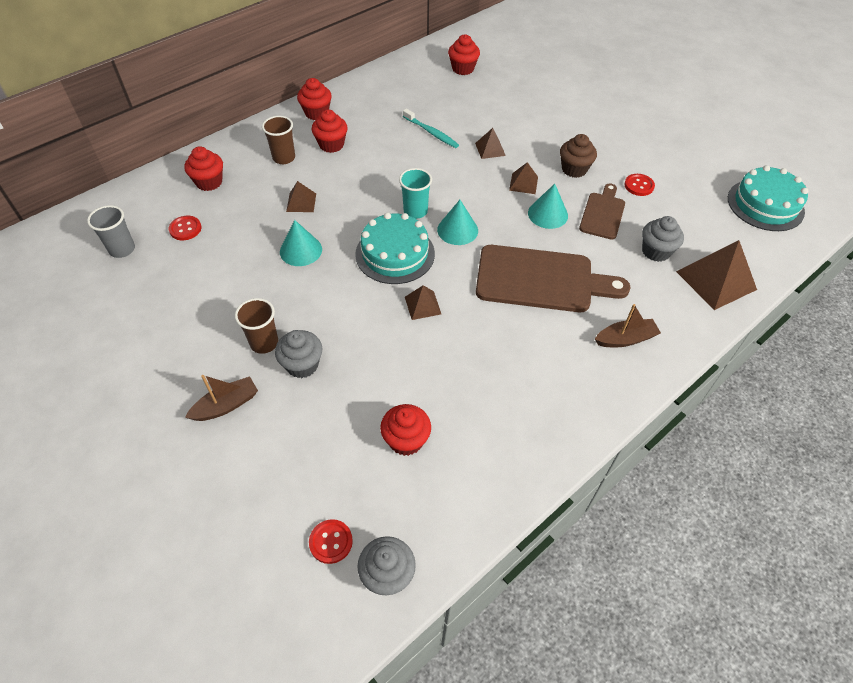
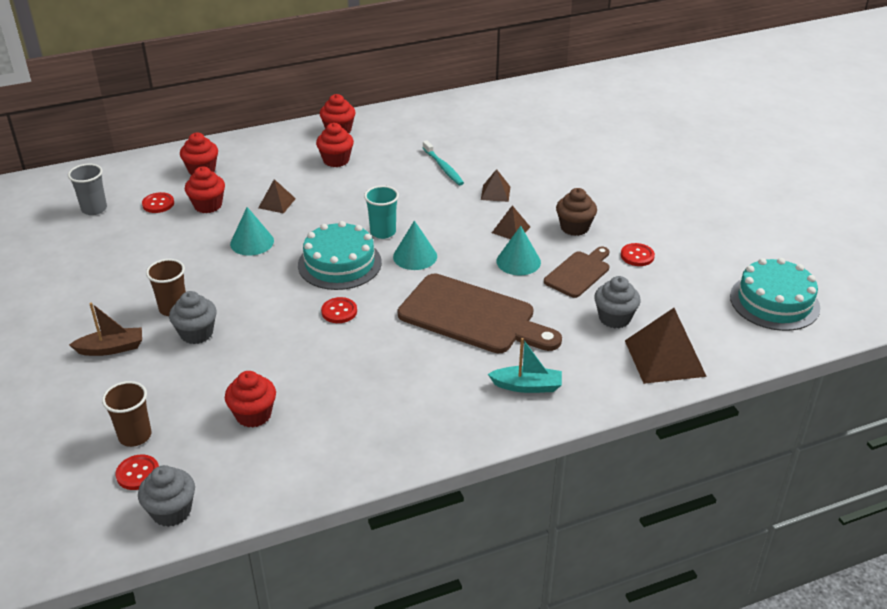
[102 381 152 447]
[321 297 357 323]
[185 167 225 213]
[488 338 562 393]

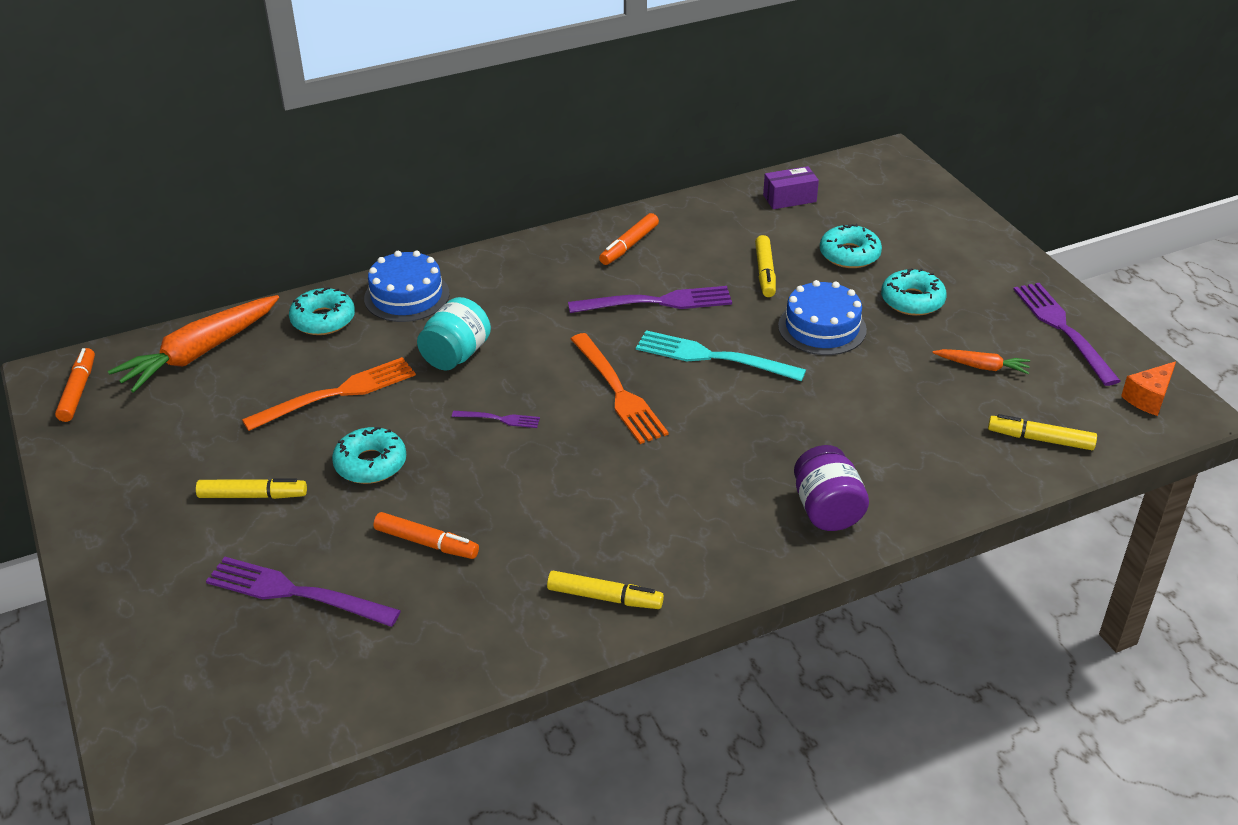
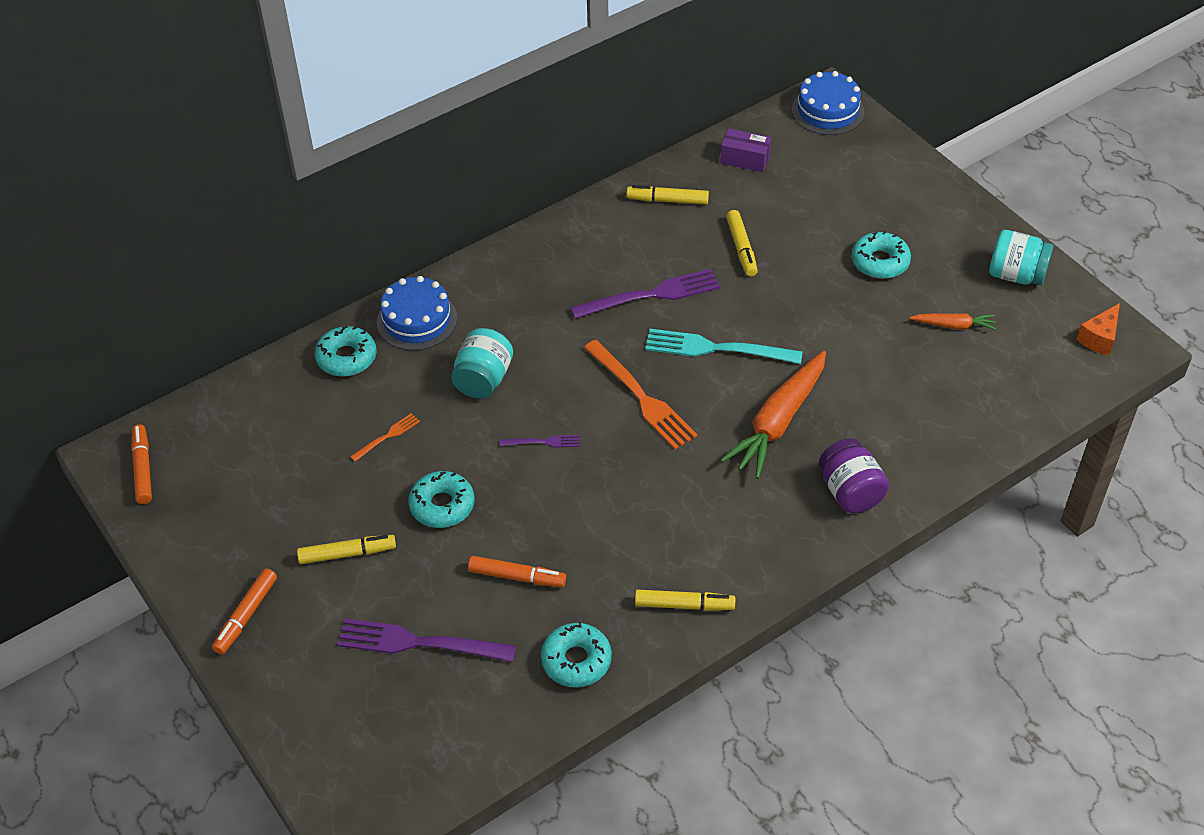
[721 351 826 479]
[350 413 420 462]
[212 568 277 654]
[720 128 771 172]
[792 71 864 135]
[541 622 612 687]
[627 185 709 205]
[989 230 1054 285]

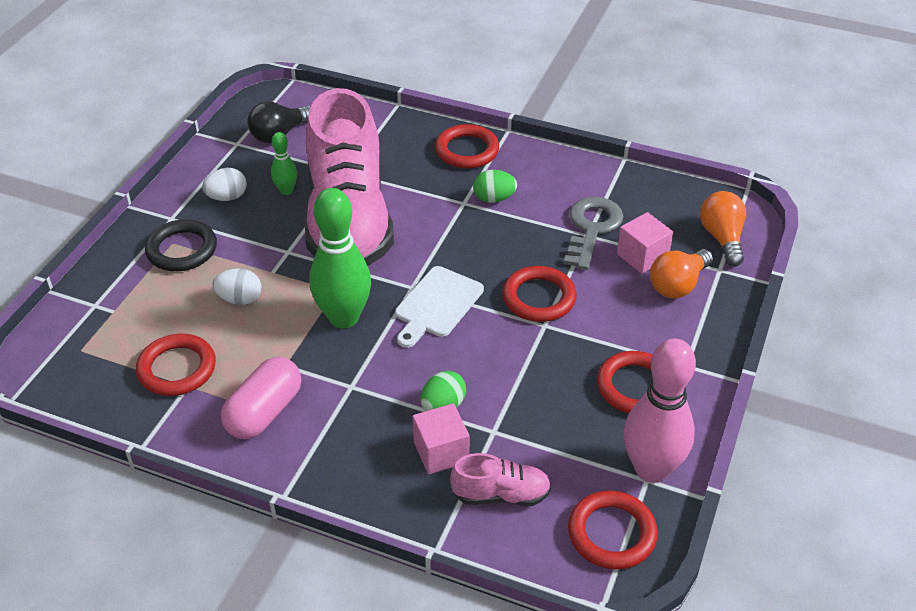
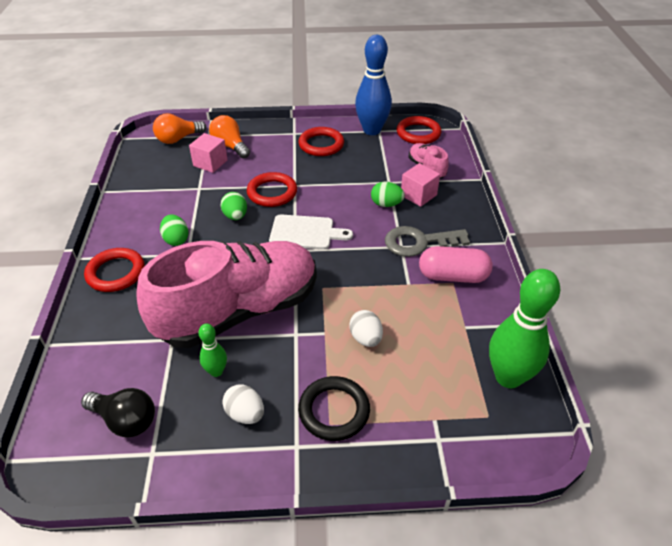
[136 334 216 396] (first image)
[489 269 560 388]
[385 226 470 257]
[355 35 392 135]
[209 115 250 158]
[221 192 247 220]

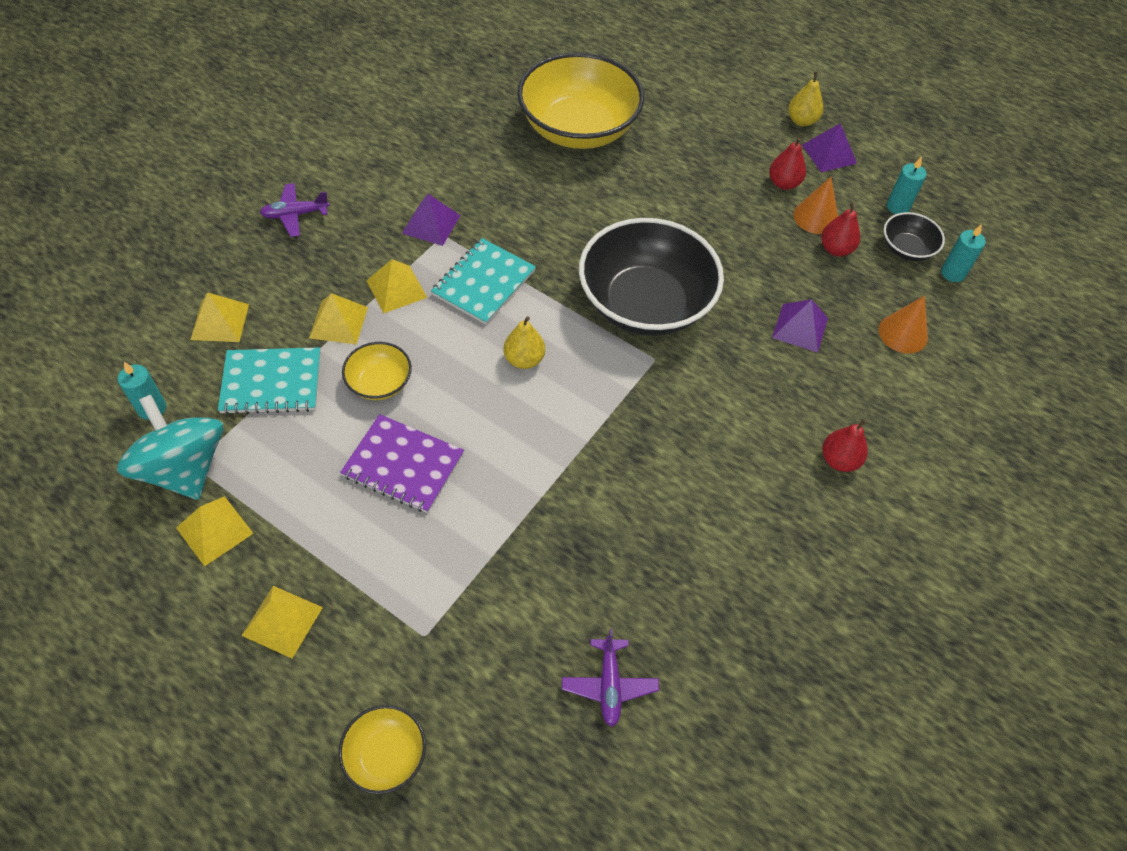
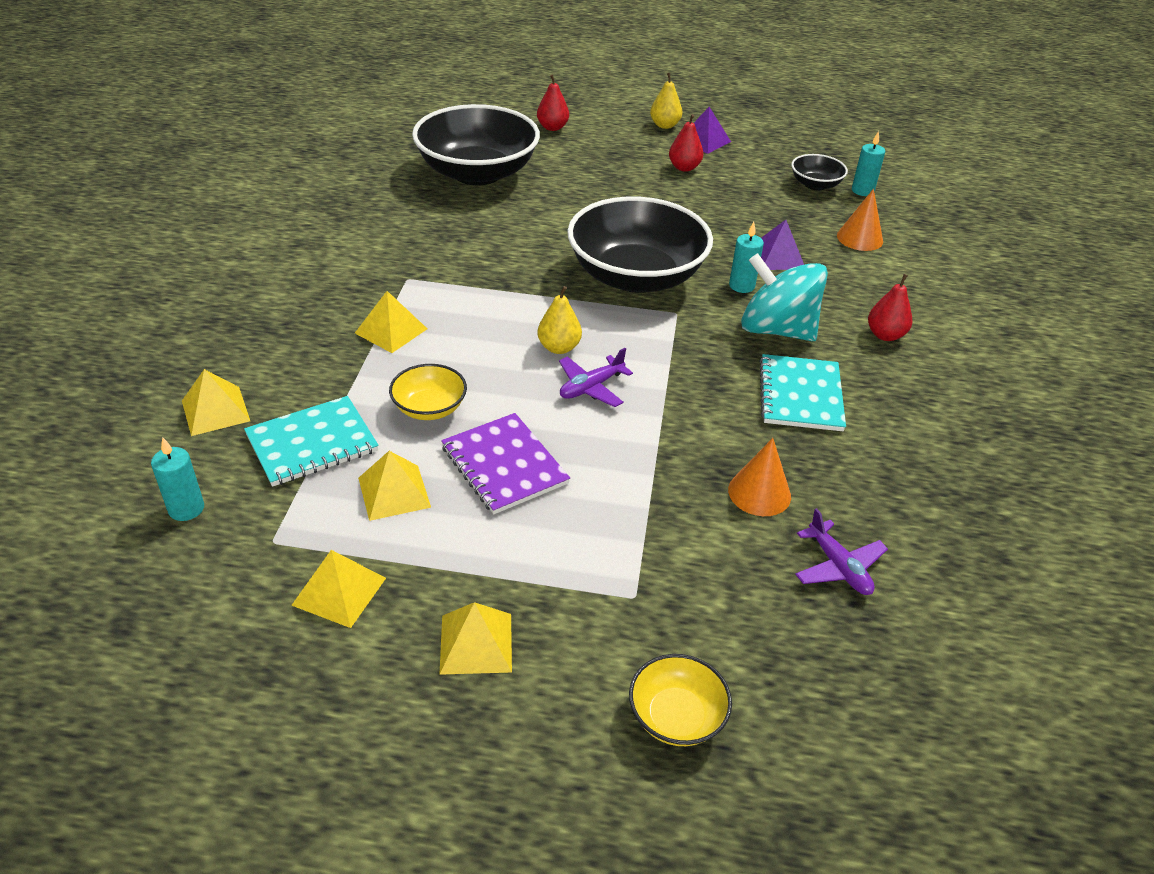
[741 253 828 341]
[559 348 633 407]
[358 451 431 521]
[441 413 570 514]
[402 194 461 246] (first image)
[759 354 846 431]
[412 104 540 185]
[728 438 791 516]
[537 74 569 131]
[729 222 764 293]

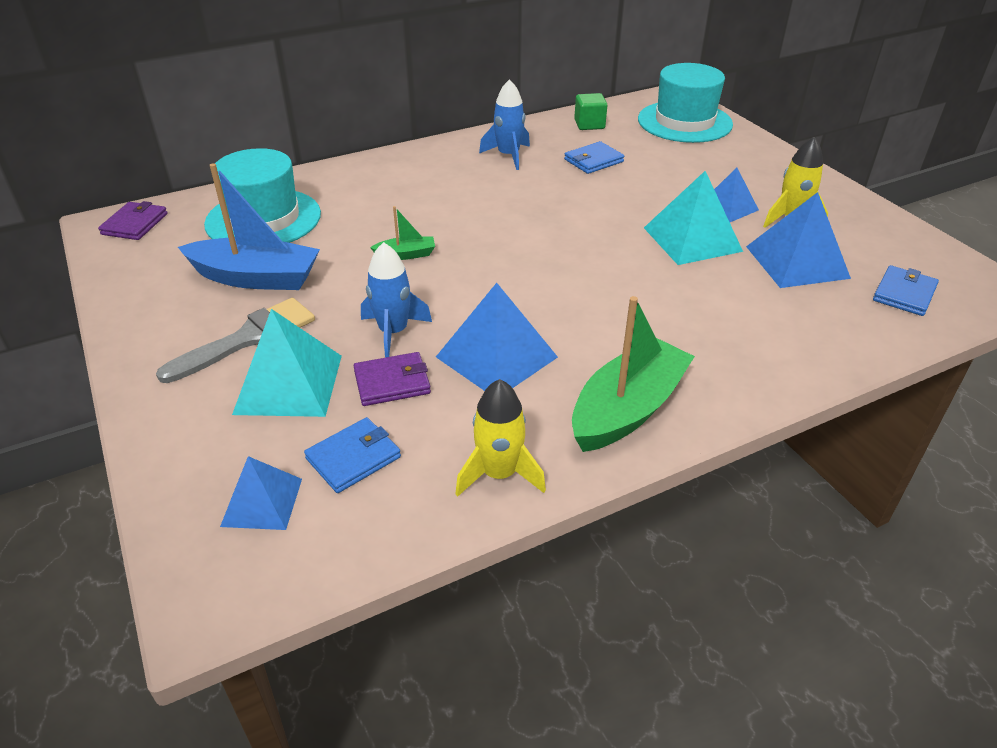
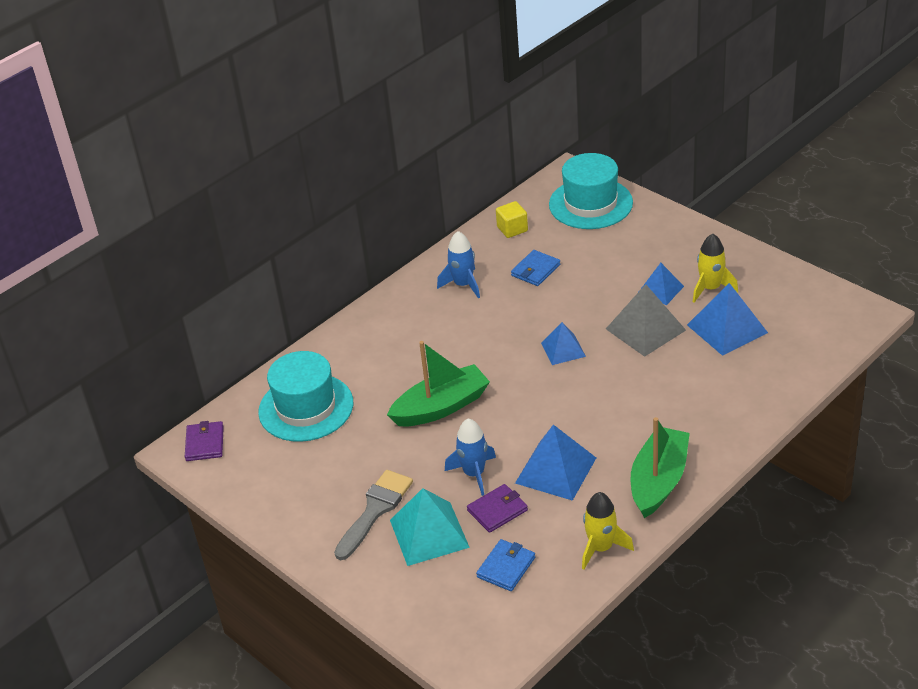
[178 163 320 290] (first image)
[541 322 586 365]
[387 341 490 426]
[496 201 528 238]
[606 284 686 357]
[873 265 939 316] (first image)

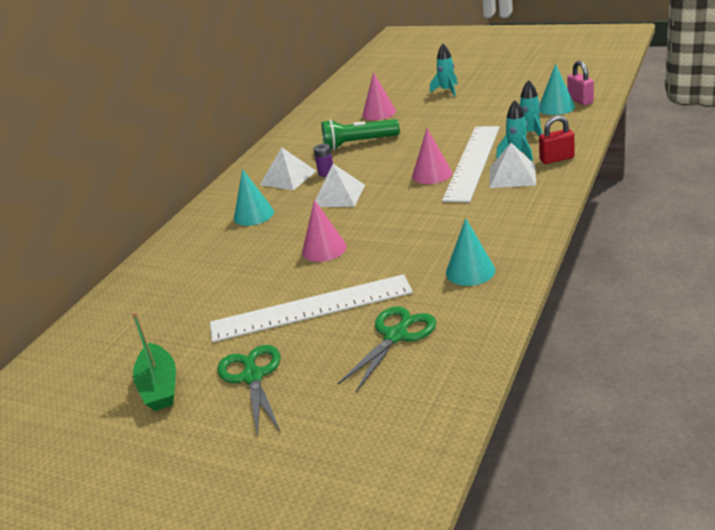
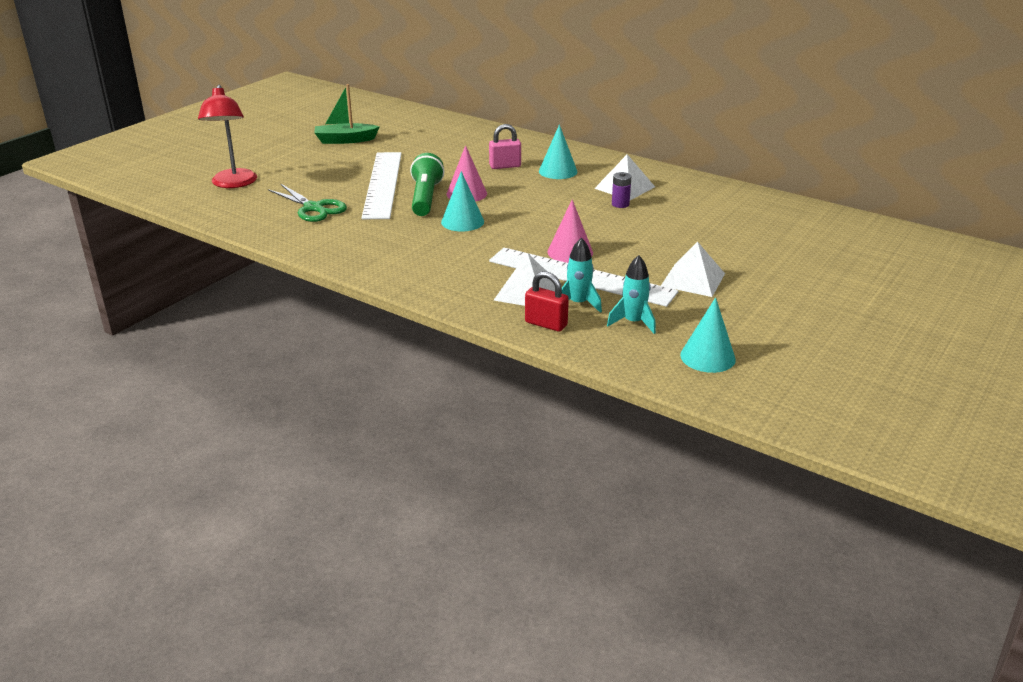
[217 345 280 438] (first image)
[661 242 725 297]
[410 153 444 216]
[363 72 396 120] (first image)
[430 44 458 97] (first image)
[441 171 484 232]
[525 271 569 332]
[489 124 521 169]
[198 85 257 188]

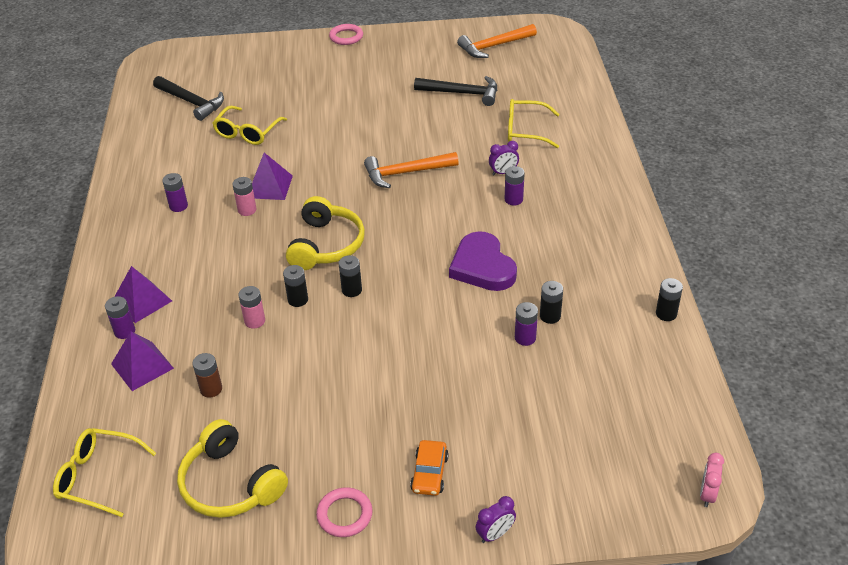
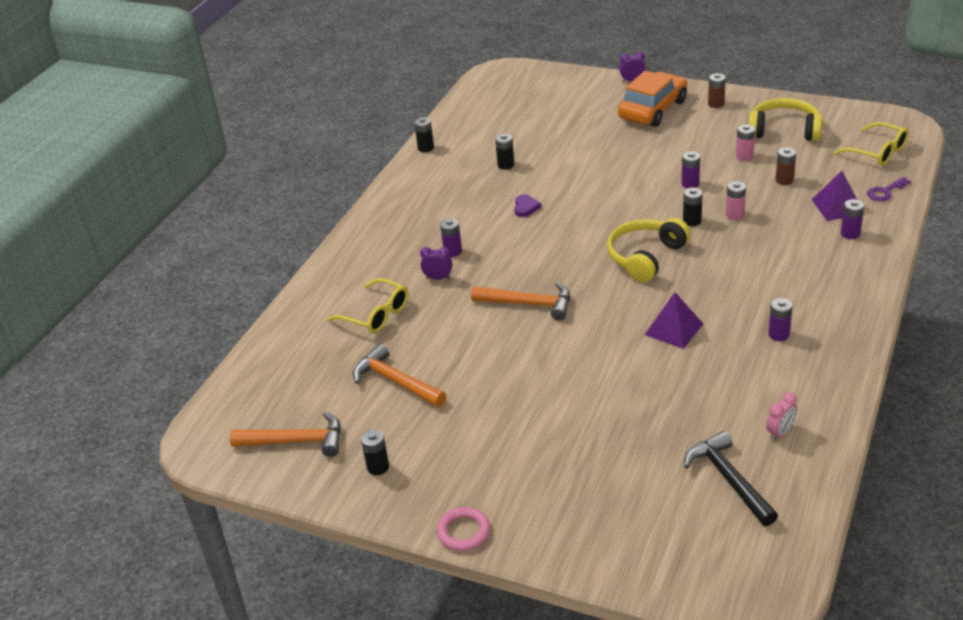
[114 266 172 323] (first image)
[748 98 822 141]
[212 106 287 145] (first image)
[736 124 755 161]
[708 73 726 108]
[361 429 389 475]
[618 71 687 127]
[353 344 446 407]
[514 194 541 217]
[682 151 700 189]
[766 392 797 440]
[867 177 911 201]

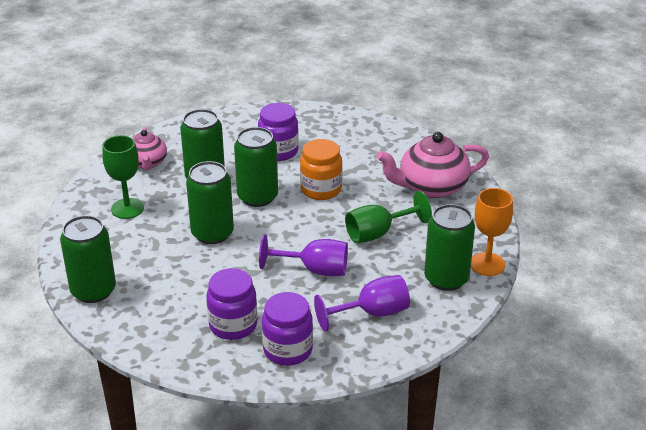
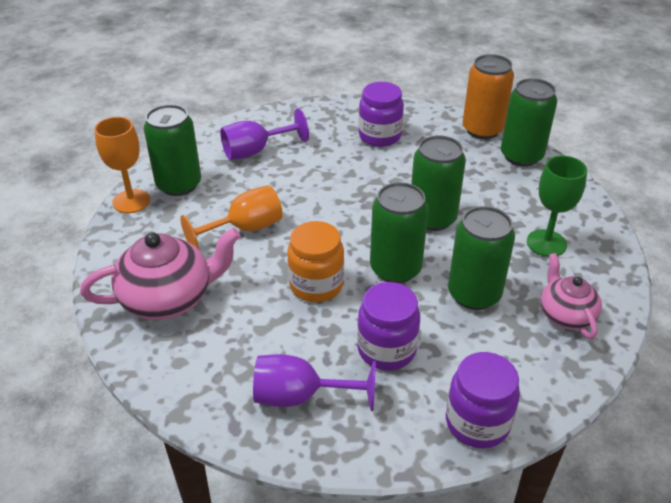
[253 354 376 411]
[446 352 520 448]
[180 185 283 250]
[463 54 514 139]

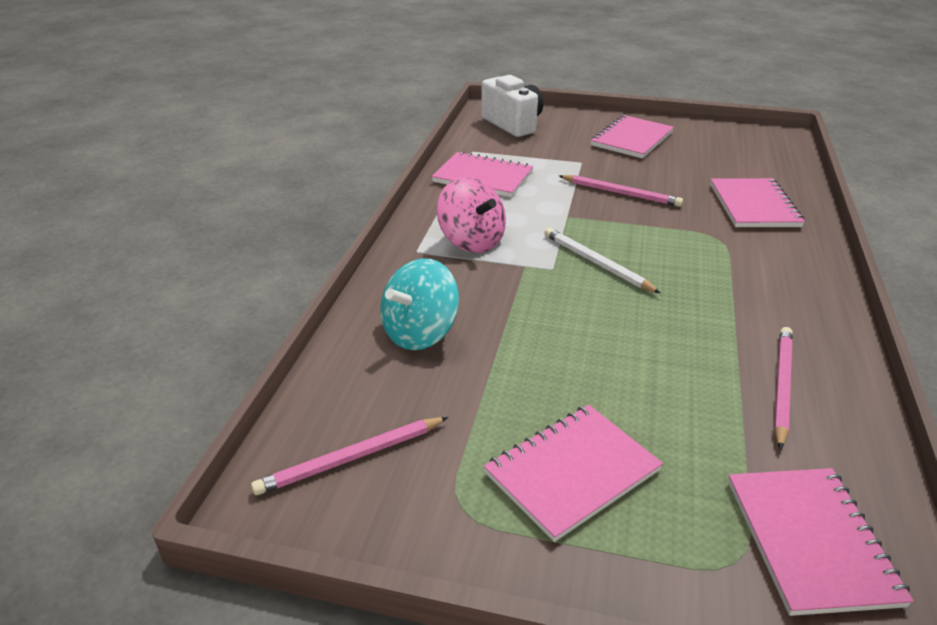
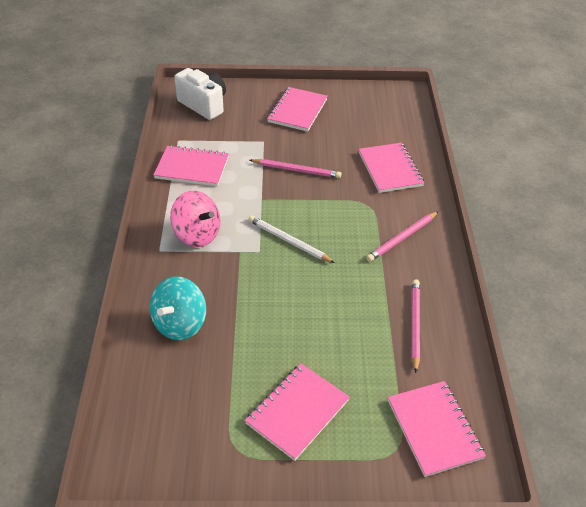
[366 211 439 262]

